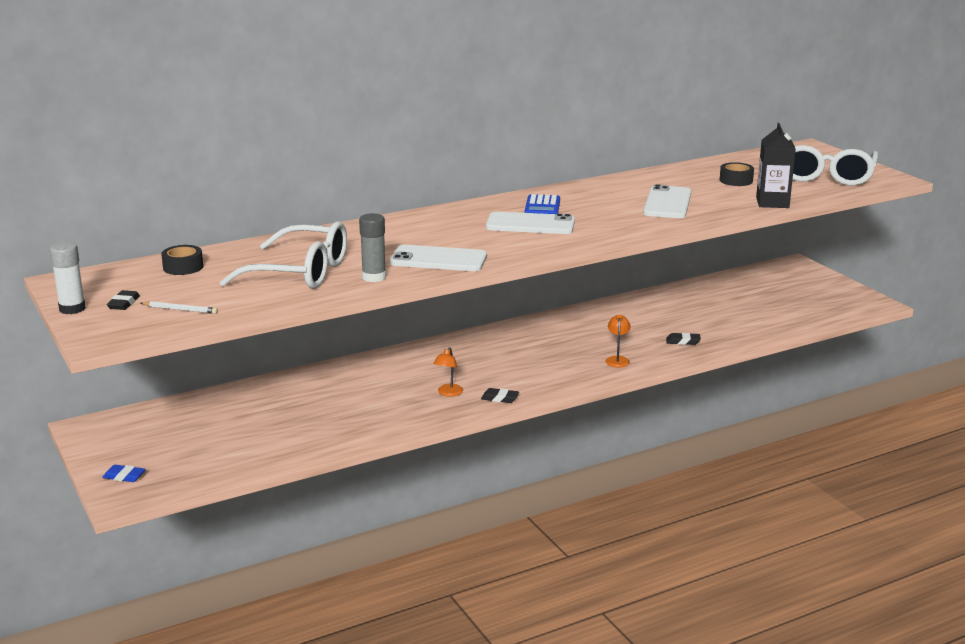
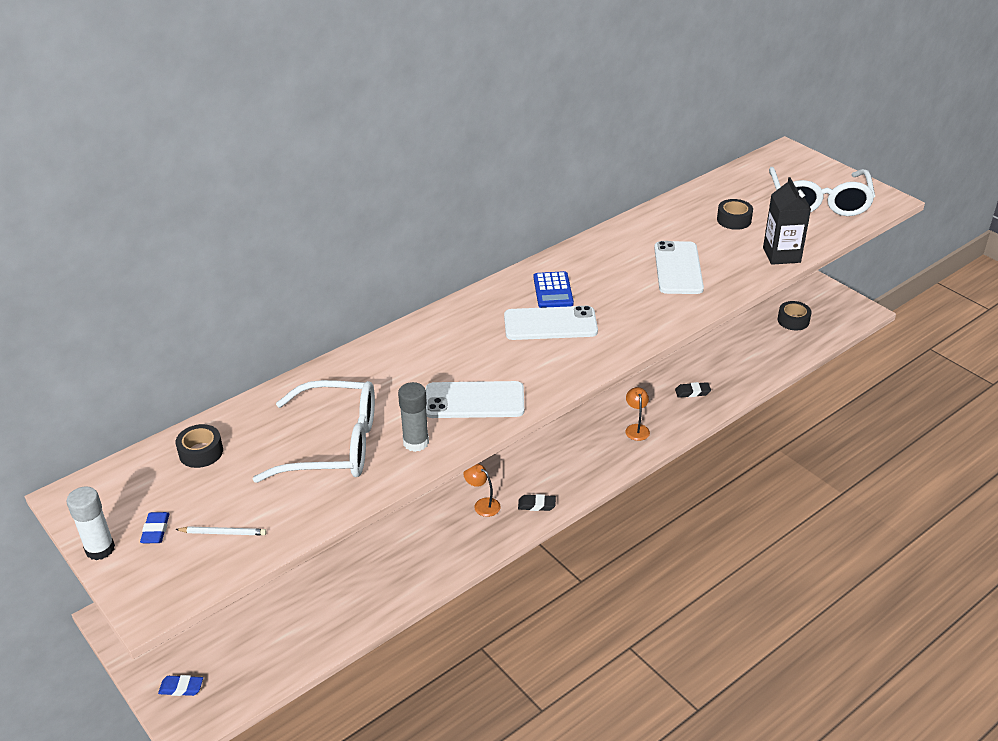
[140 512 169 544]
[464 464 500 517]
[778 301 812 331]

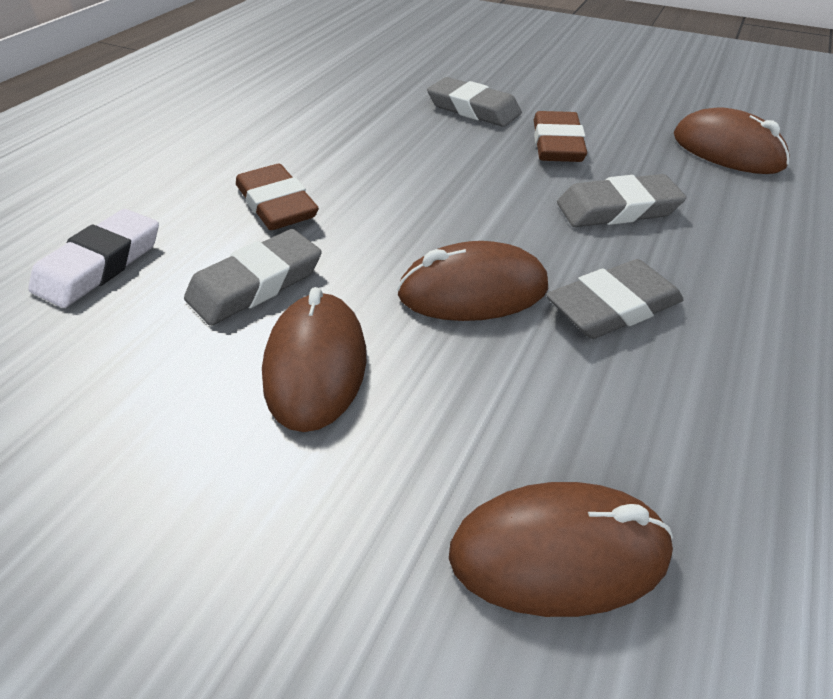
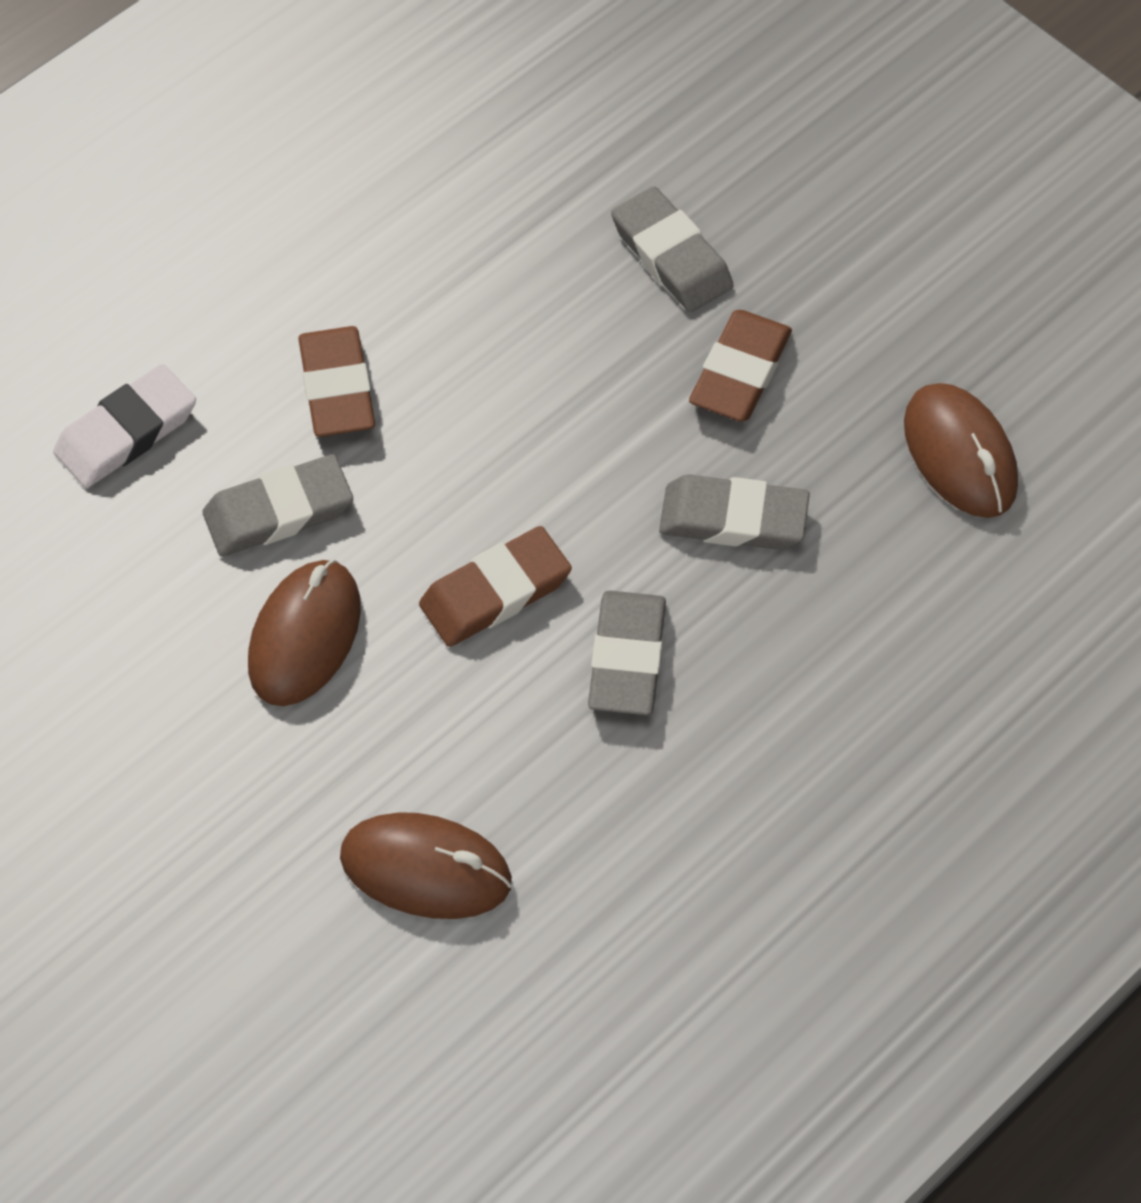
[419 526 572 647]
[588 590 666 715]

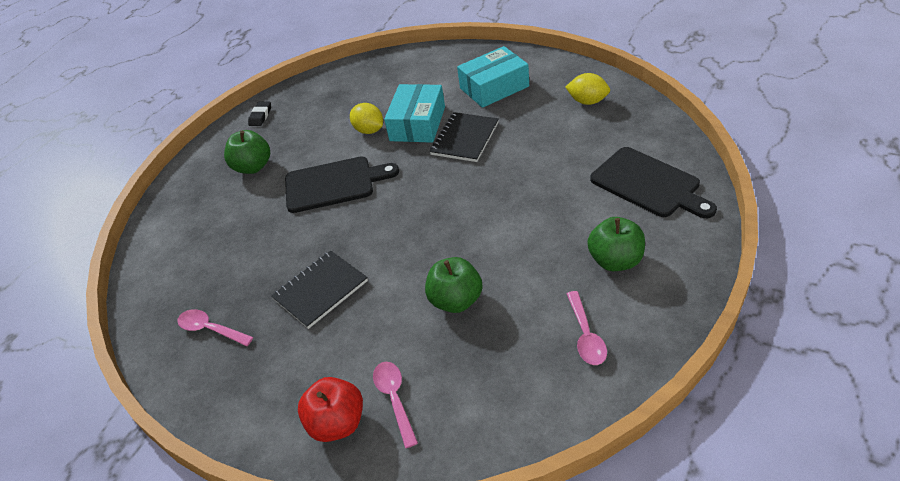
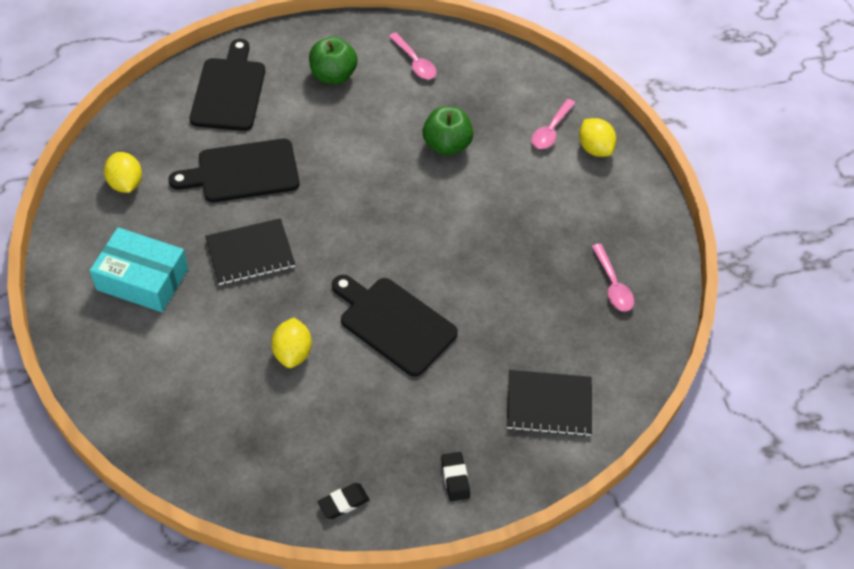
[224 130 270 174] (first image)
[507 370 592 437]
[579 118 616 157]
[384 84 445 143] (first image)
[389 33 437 79]
[169 139 300 202]
[441 452 470 501]

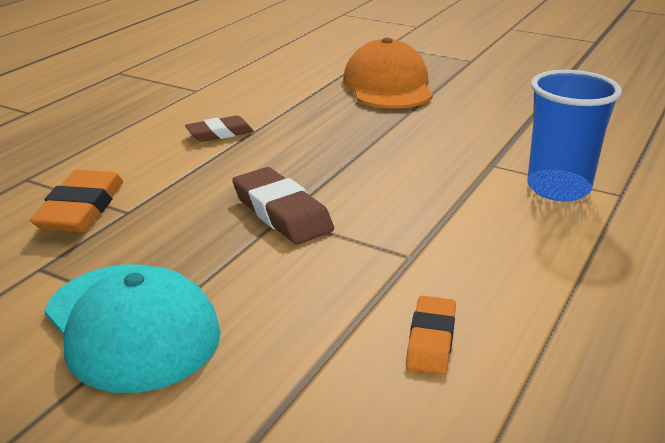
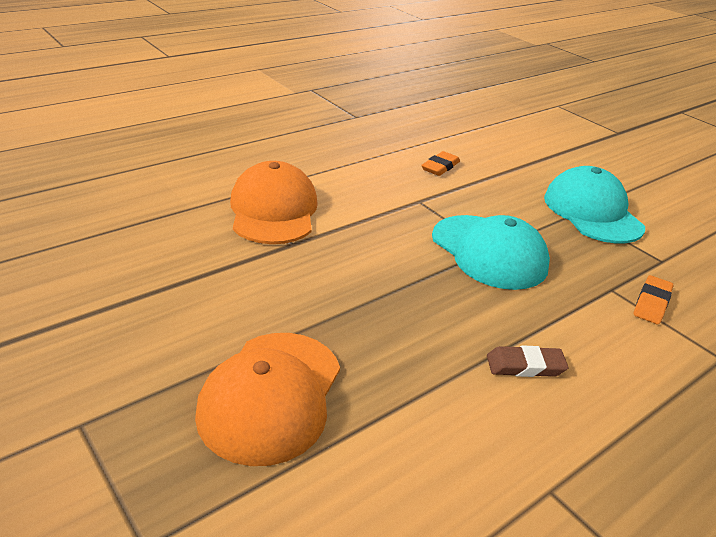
[633 275 673 324]
[432 215 550 290]
[230 161 318 244]

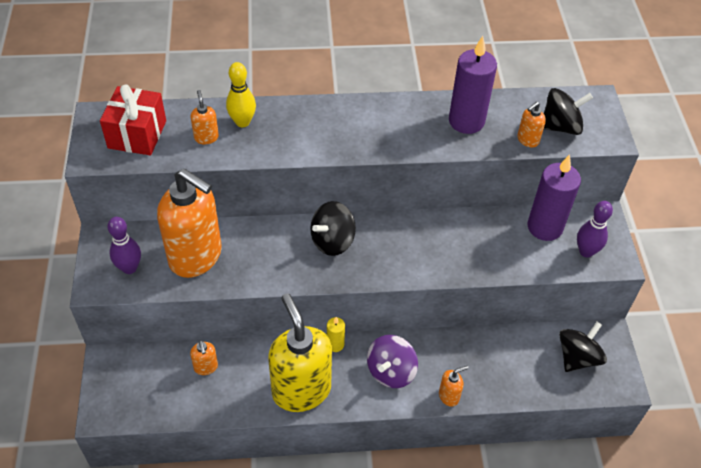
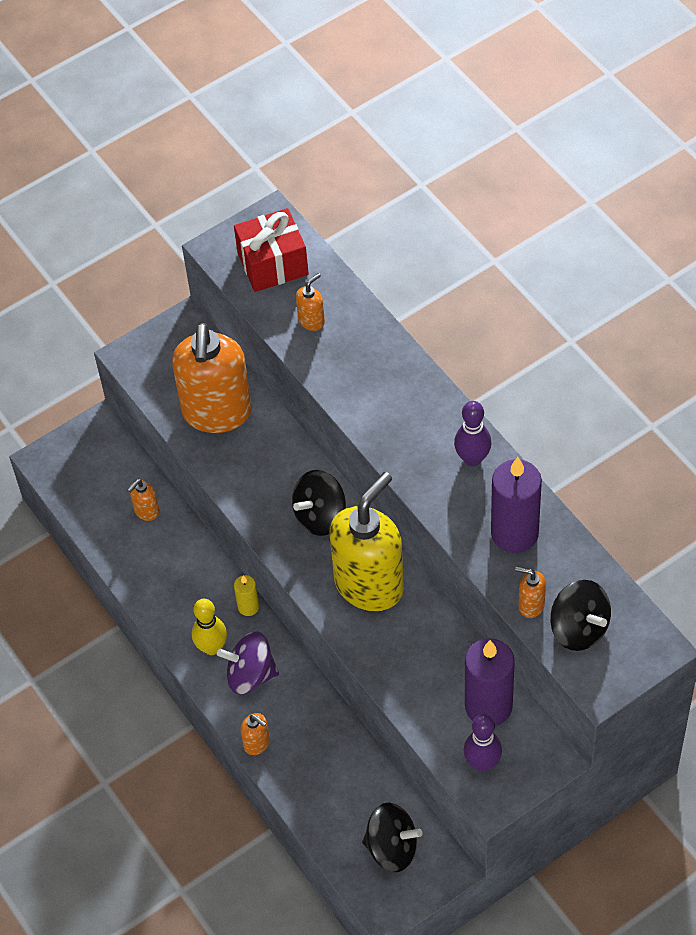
[454 401 492 466]
[192 599 227 655]
[330 472 404 611]
[292 470 346 536]

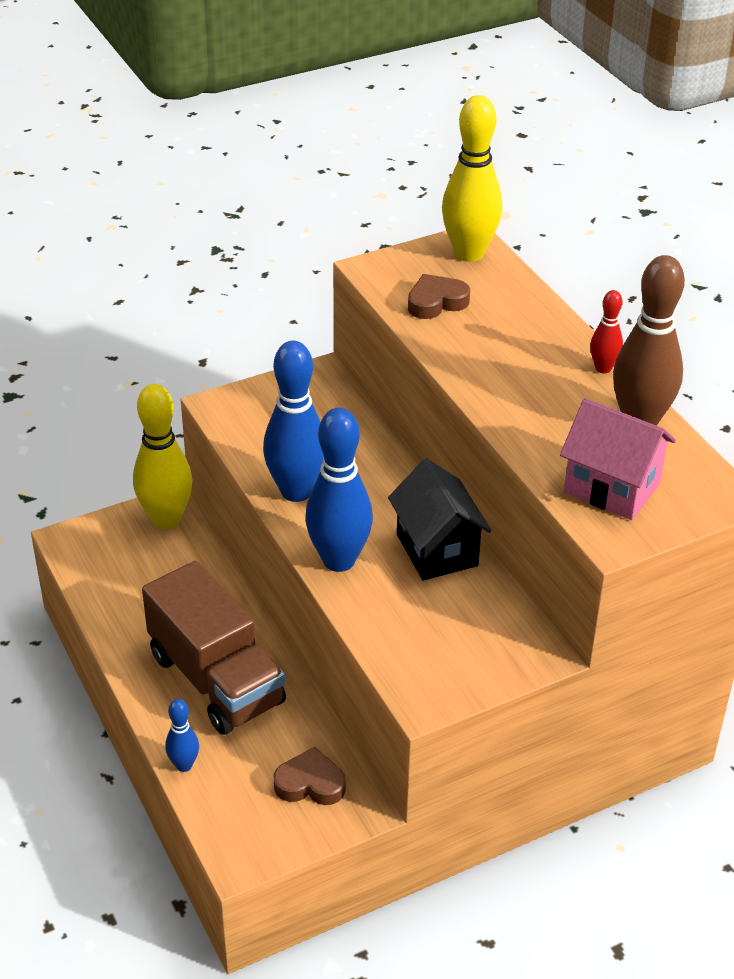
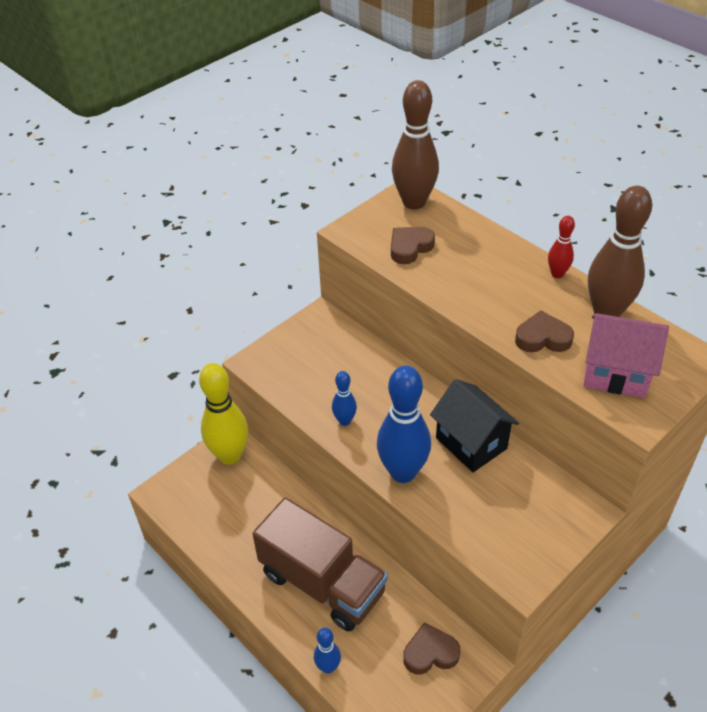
[332 371 357 426]
[392 80 439 209]
[515 311 574 352]

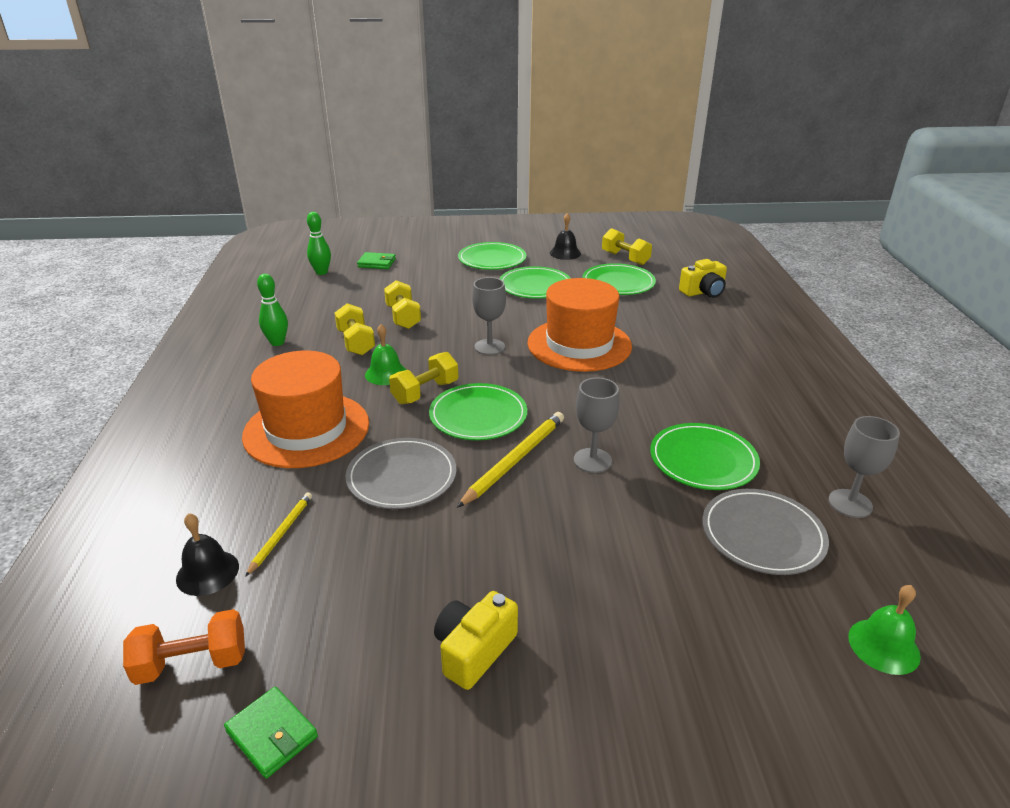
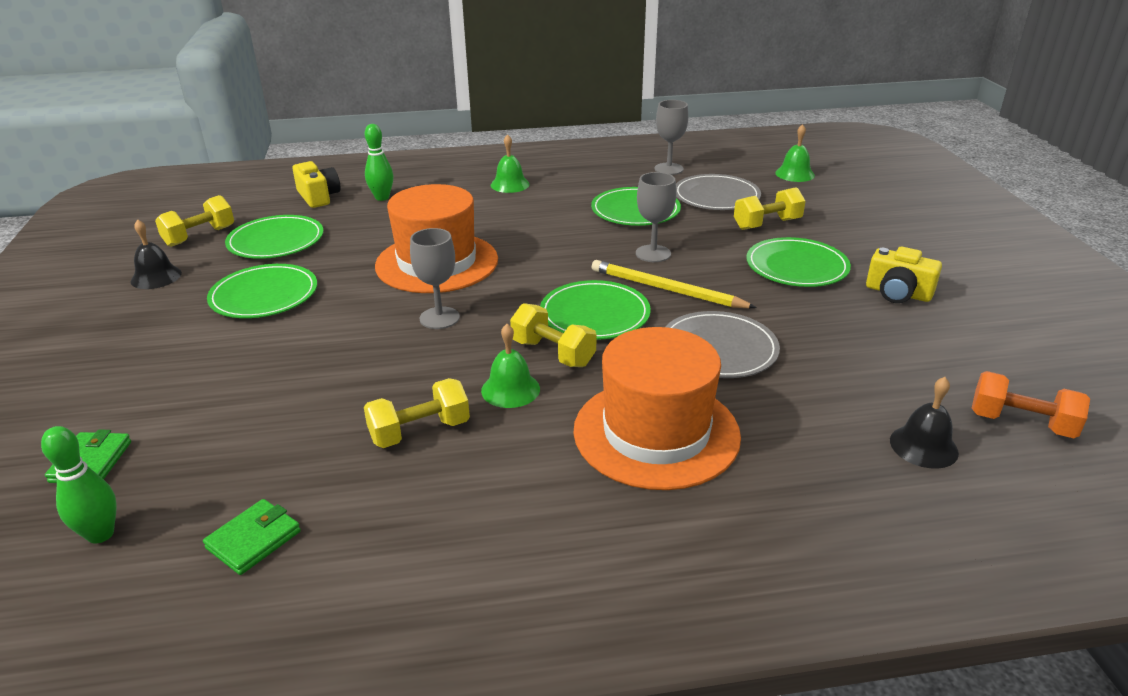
[972 371 1090 438]
[203 499 301 575]
[245 492 312 577] (first image)
[365 124 394 201]
[734 187 806 230]
[746 237 851 287]
[491 134 530 193]

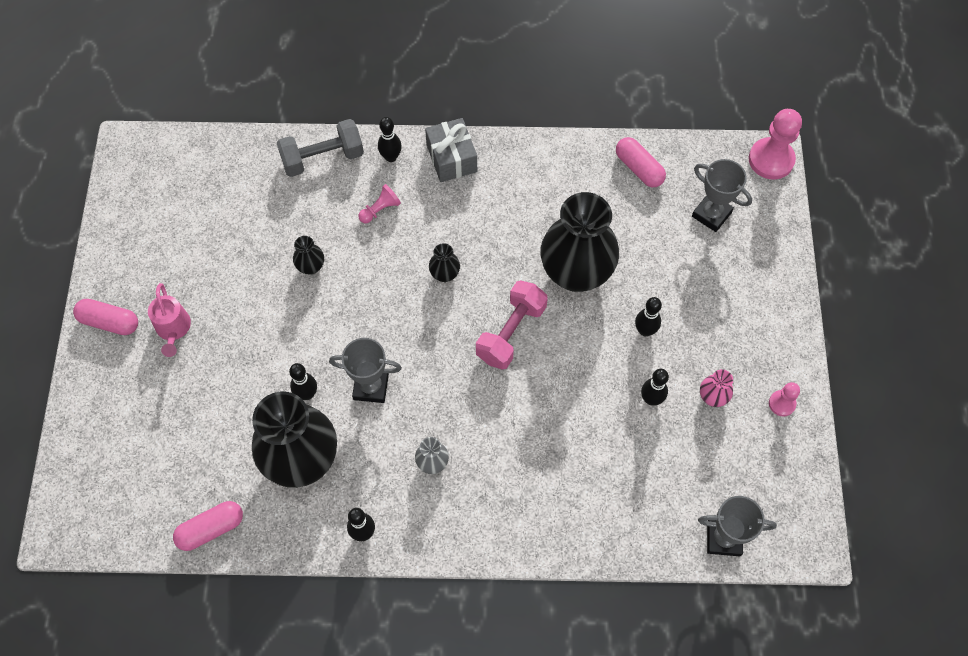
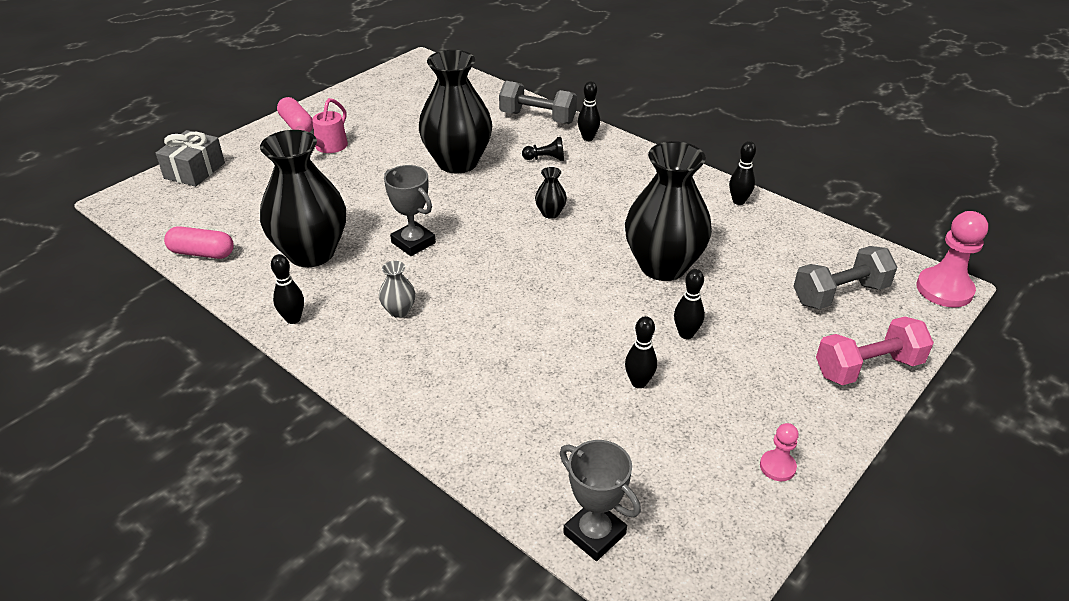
[729 141 756 205]
[419 50 492 174]
[522 137 564 161]
[156 130 225 187]
[816 316 934 385]
[616 137 666 187] (first image)
[793 246 897 309]
[700 369 733 407] (first image)

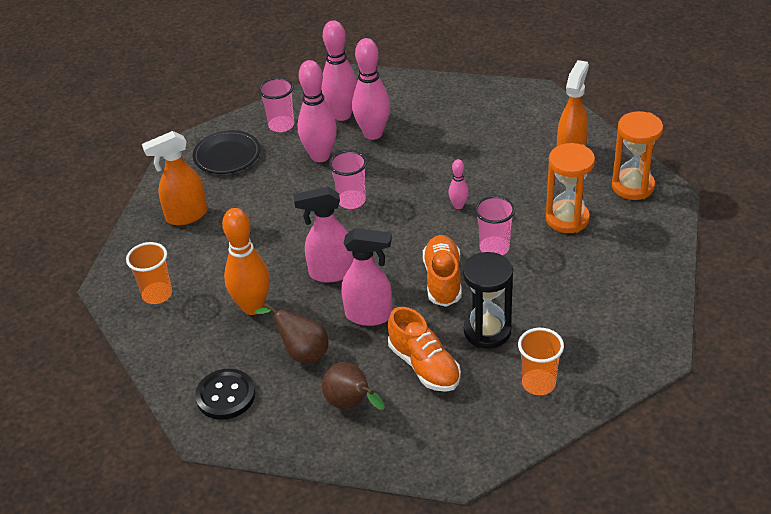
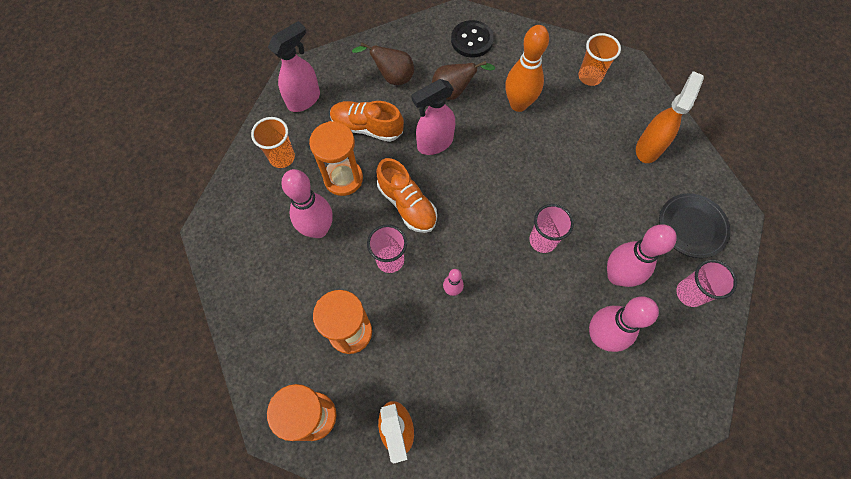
[268 21 320 112]
[281 169 333 238]
[309 121 363 196]

